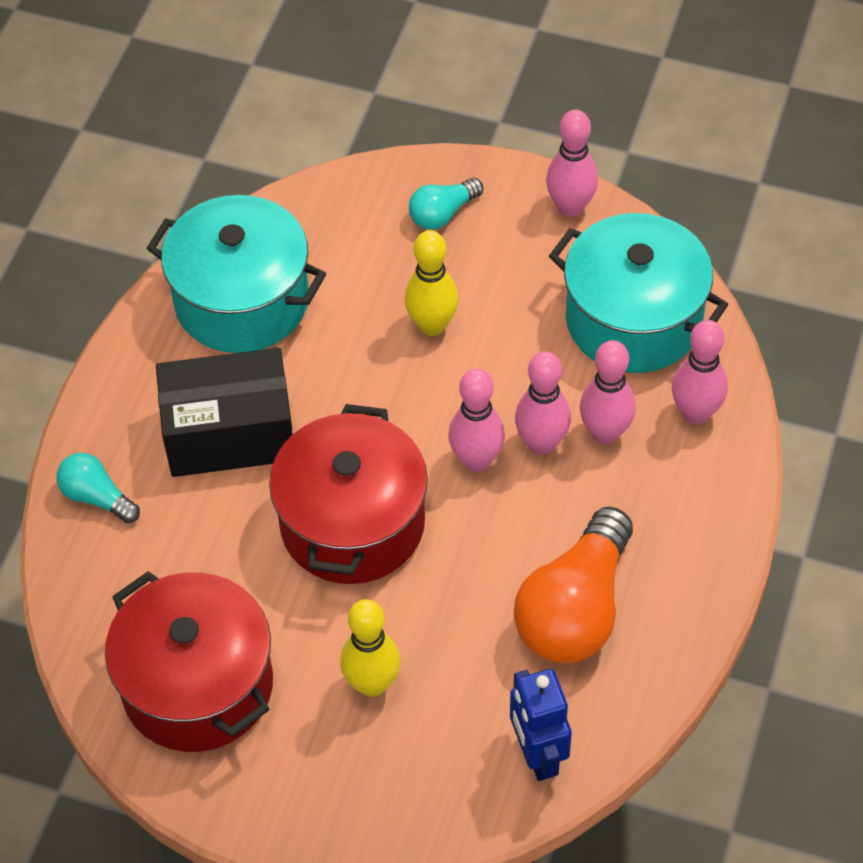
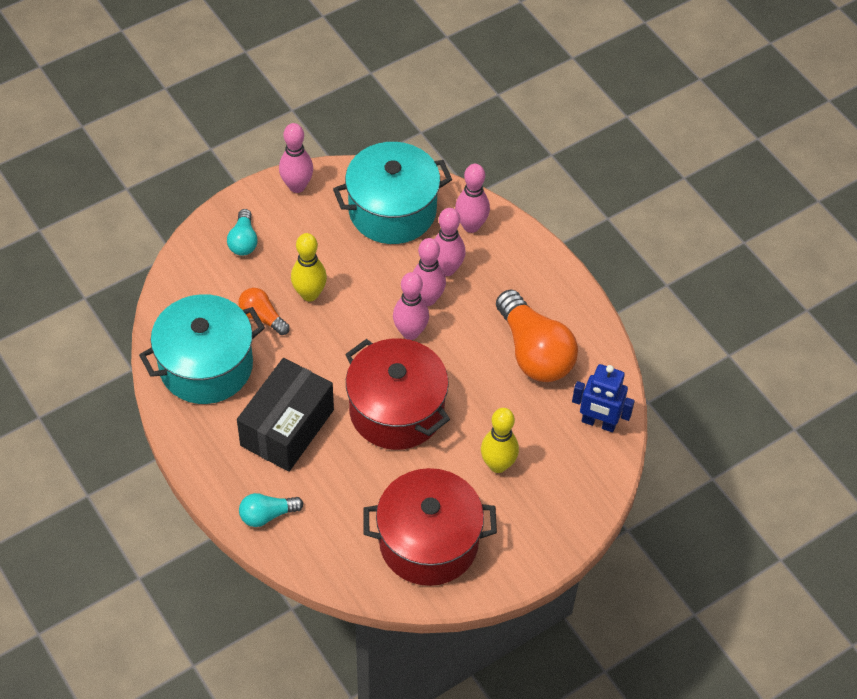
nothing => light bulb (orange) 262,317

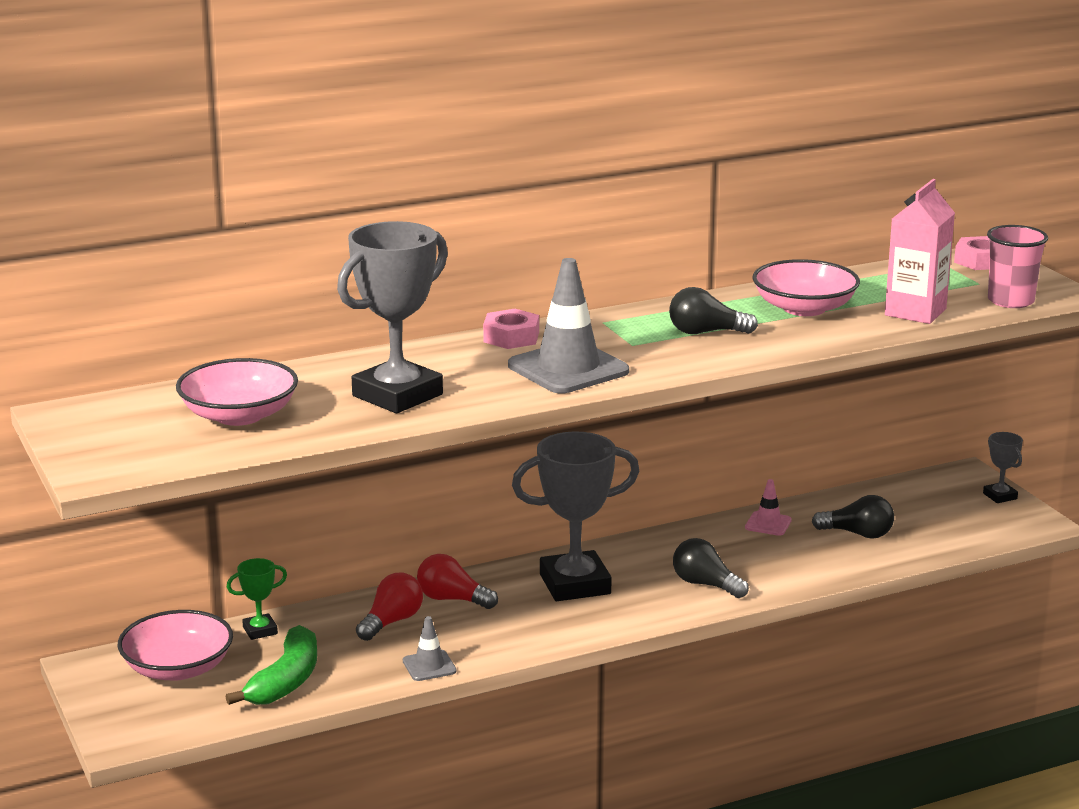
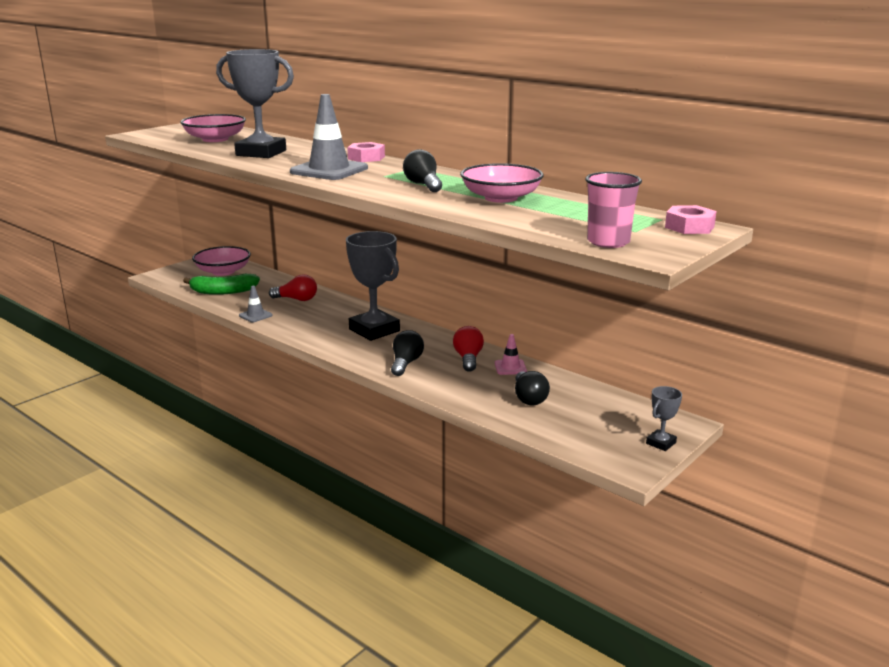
light bulb (red) 452,599 => light bulb (red) 468,359, moved
trophy (green) 260,630 => nothing
carton (pink) 915,312 => nothing

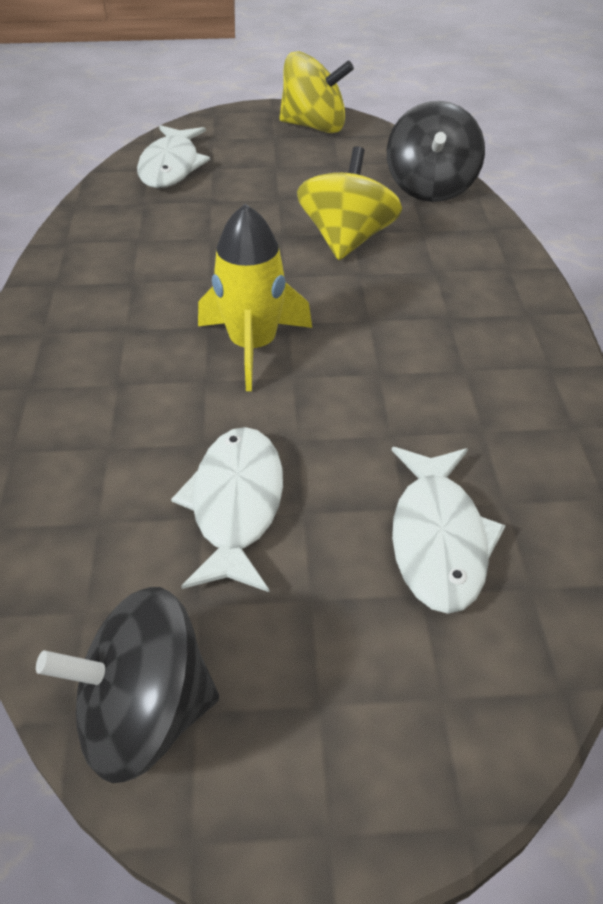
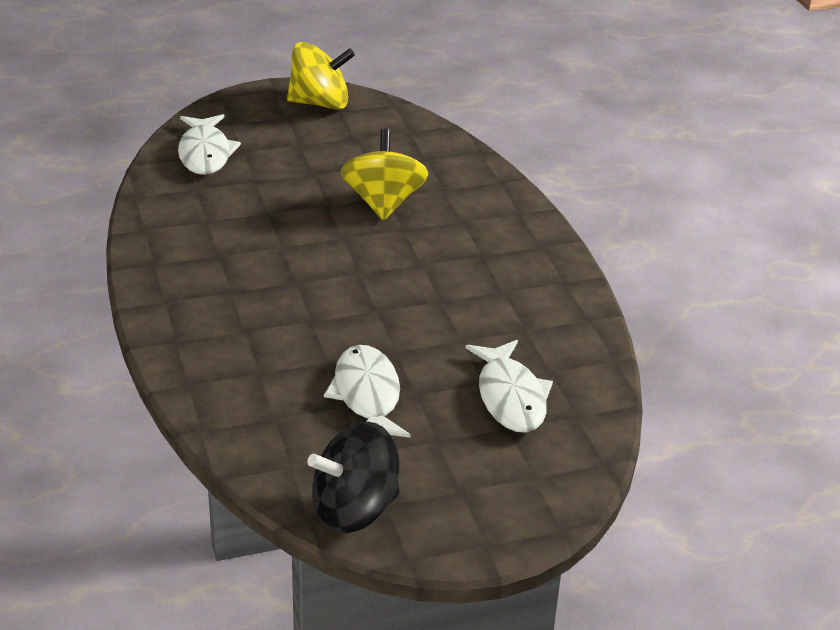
rocket (yellow) 253,346 => nothing
spinning top (black) 430,187 => nothing

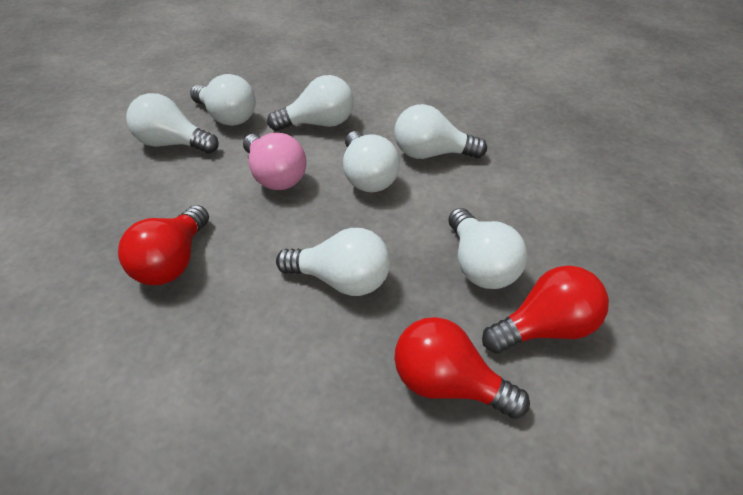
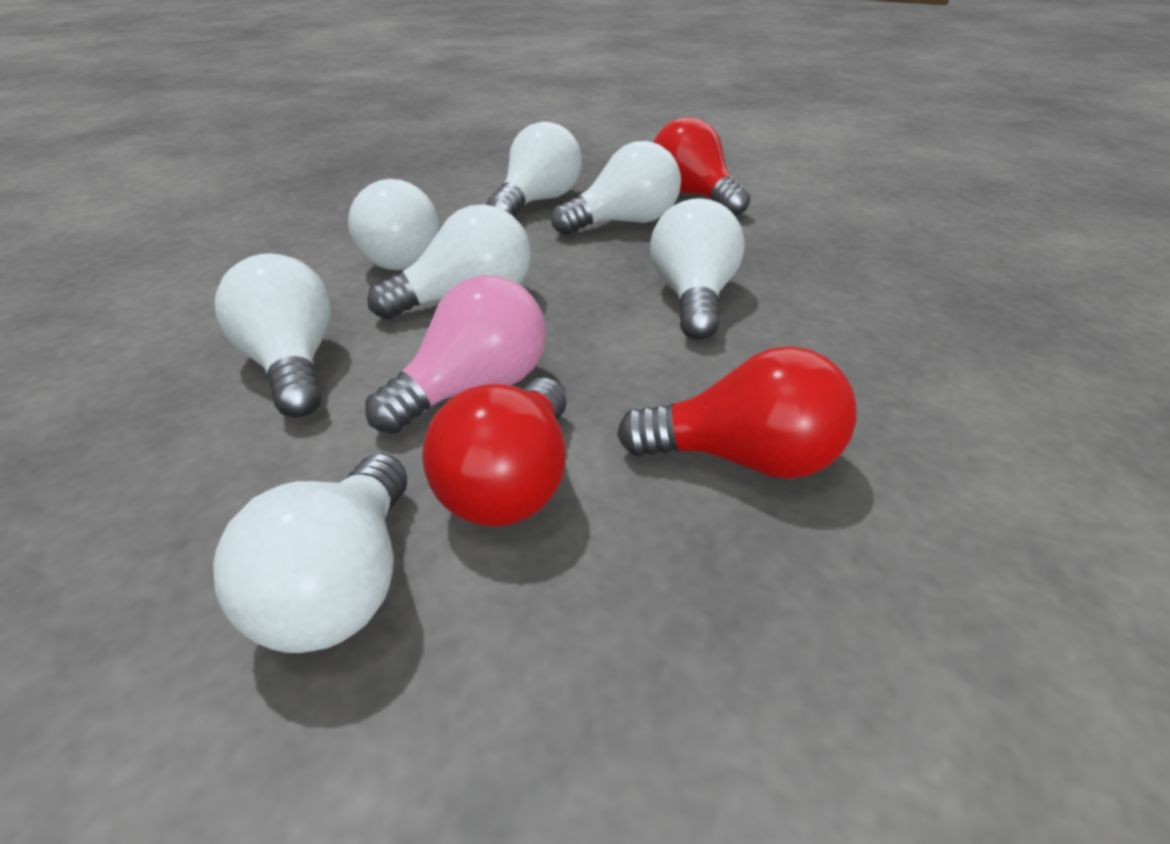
light bulb (red) 447,383 => light bulb (red) 510,485, moved
light bulb (white) 227,117 => light bulb (white) 537,202, moved

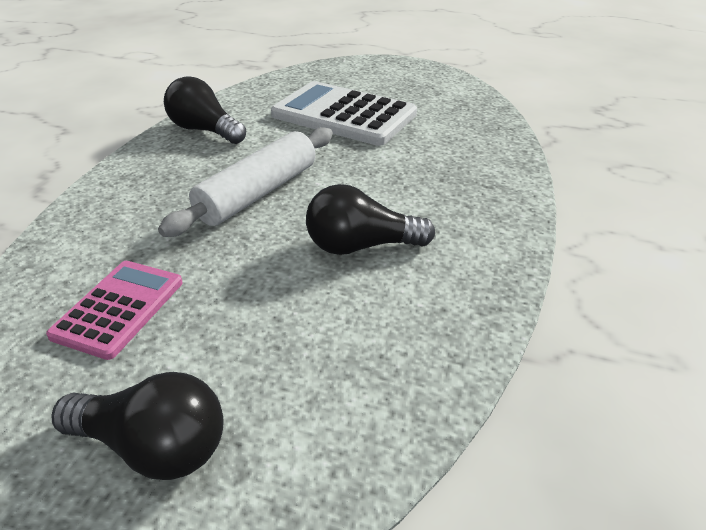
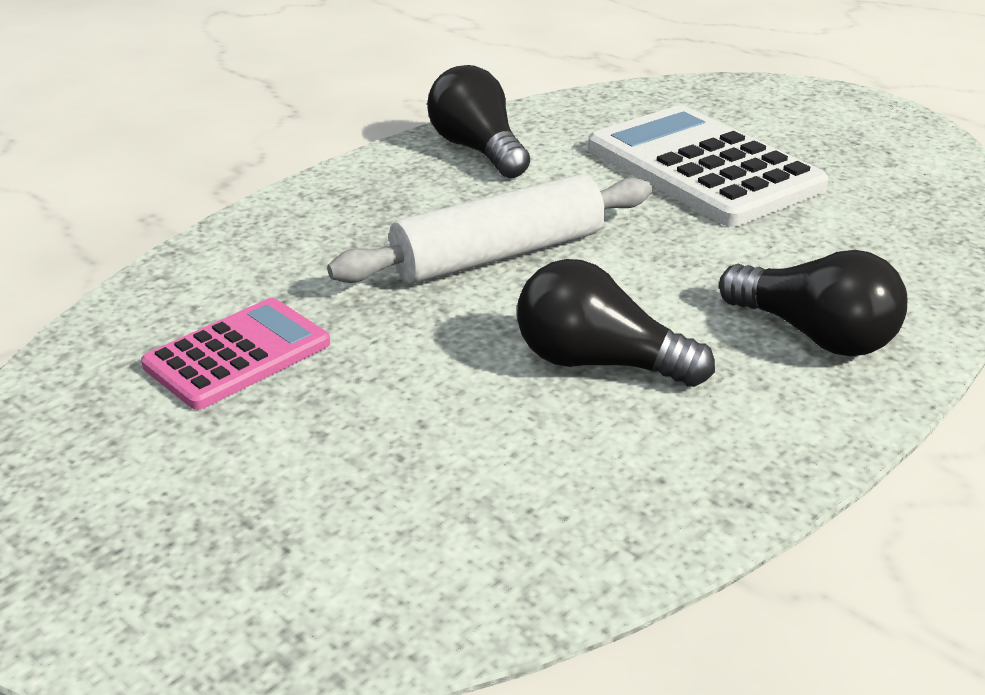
light bulb (black) 153,446 => light bulb (black) 814,335, moved

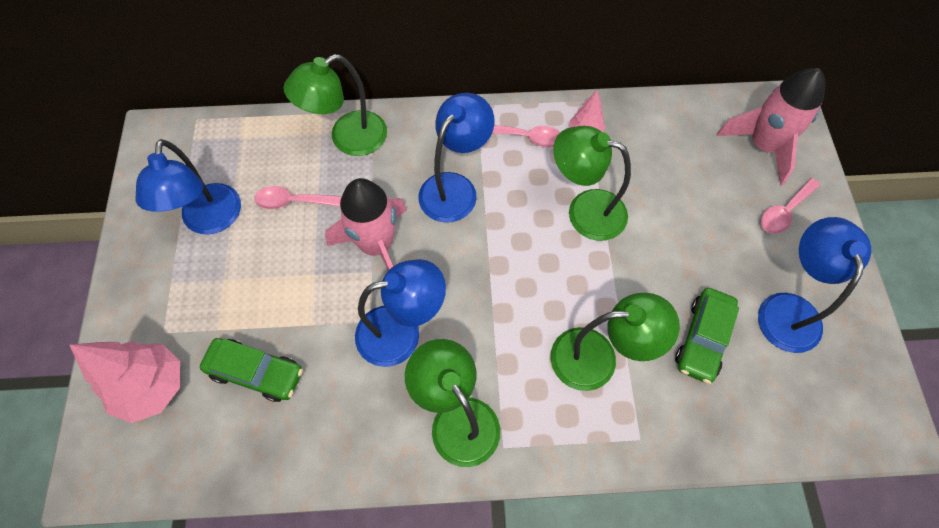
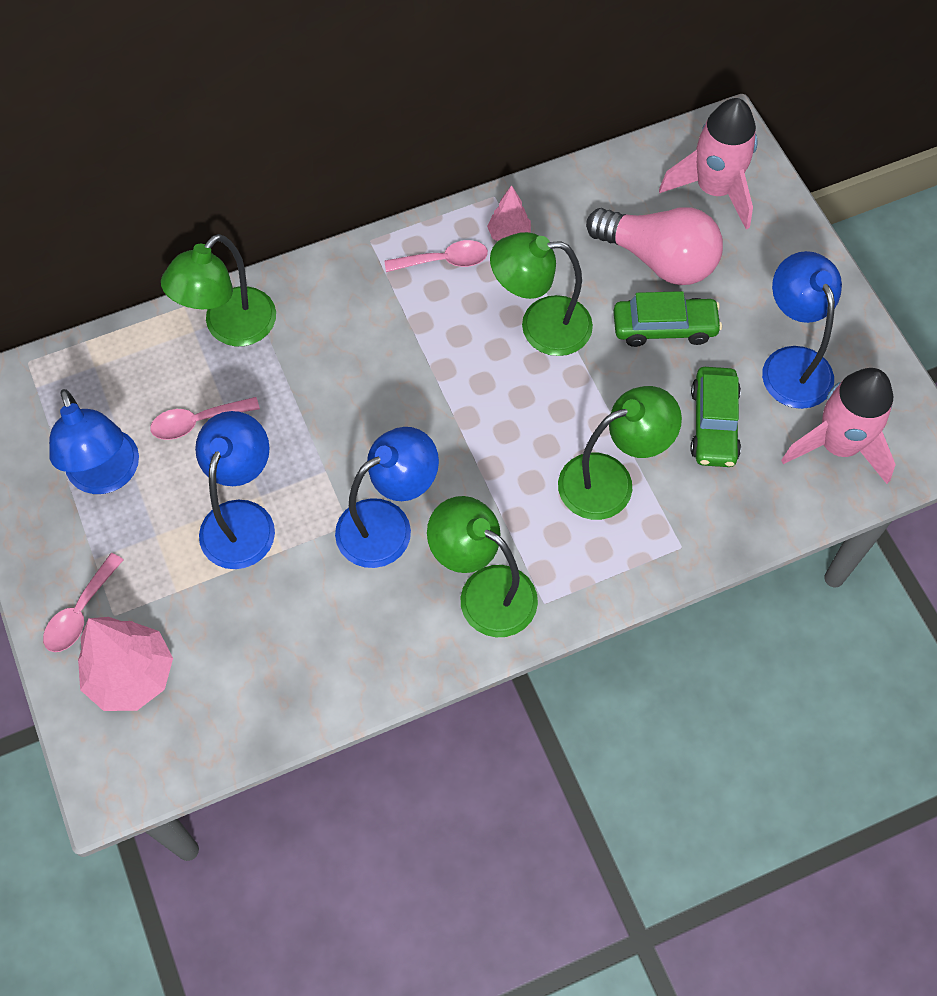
spoon (pink) 784,211 => spoon (pink) 80,612, moved
lamp (blue) 455,188 => lamp (blue) 242,519, moved
nothing => light bulb (pink) 658,259
car (green) 256,372 => car (green) 664,327, moved
rocket (pink) 377,246 => rocket (pink) 838,445, moved

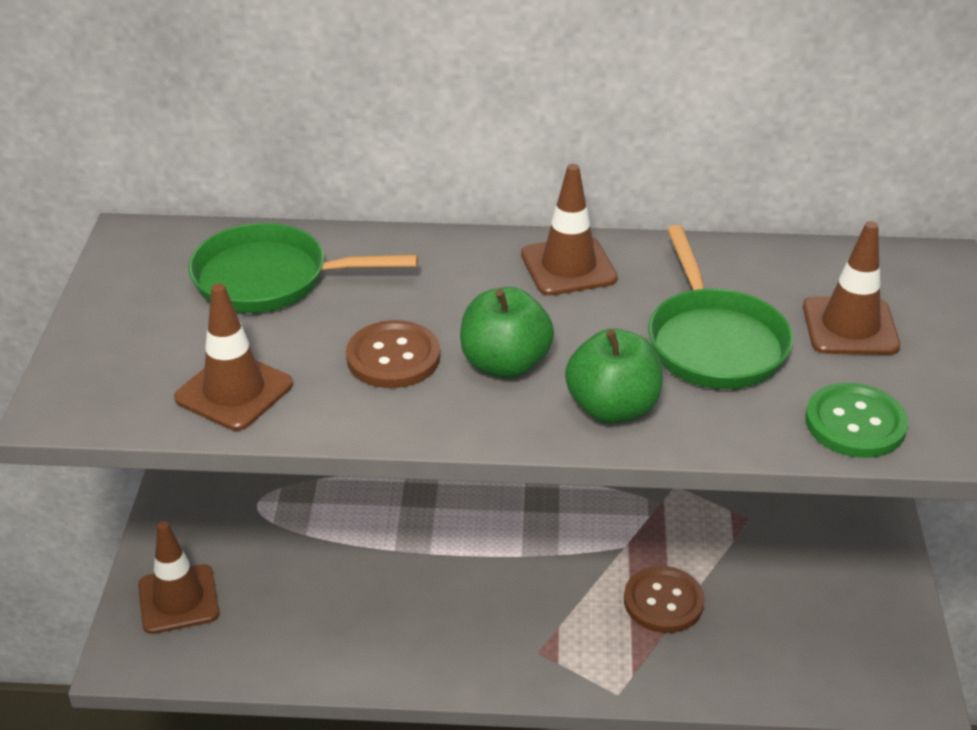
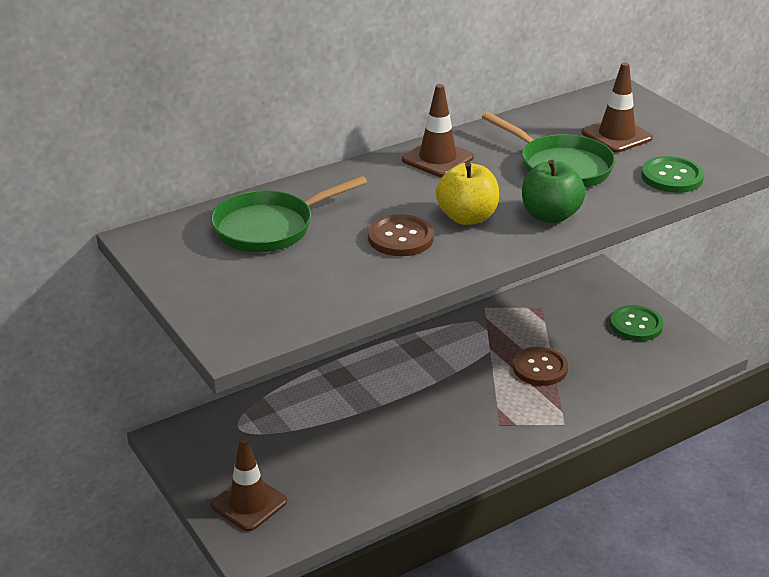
apple (green) 505,364 => apple (yellow) 467,217
nothing => button (green) 636,325
traffic cone (brown) 234,391 => nothing

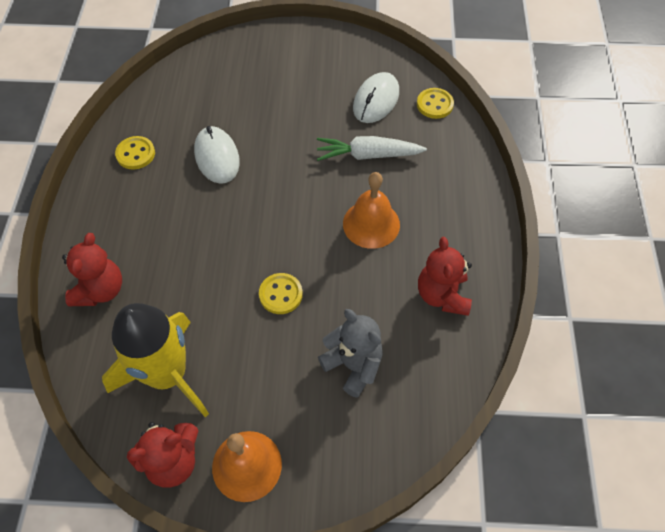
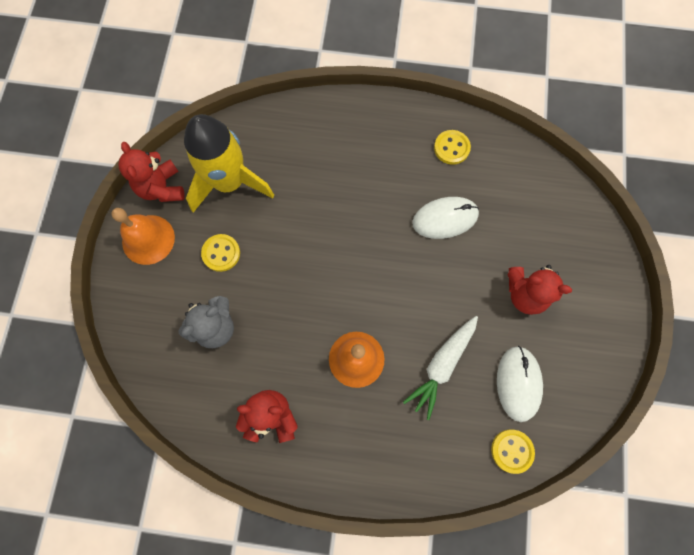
button (yellow) 281,294 => button (yellow) 221,253, moved
carrot (white) 368,155 => carrot (white) 441,365, 150 degrees counterclockwise
mouse (white) 376,100 => mouse (white) 518,383, 60 degrees clockwise
teddy bear (red) 100,290 => teddy bear (red) 525,294, moved

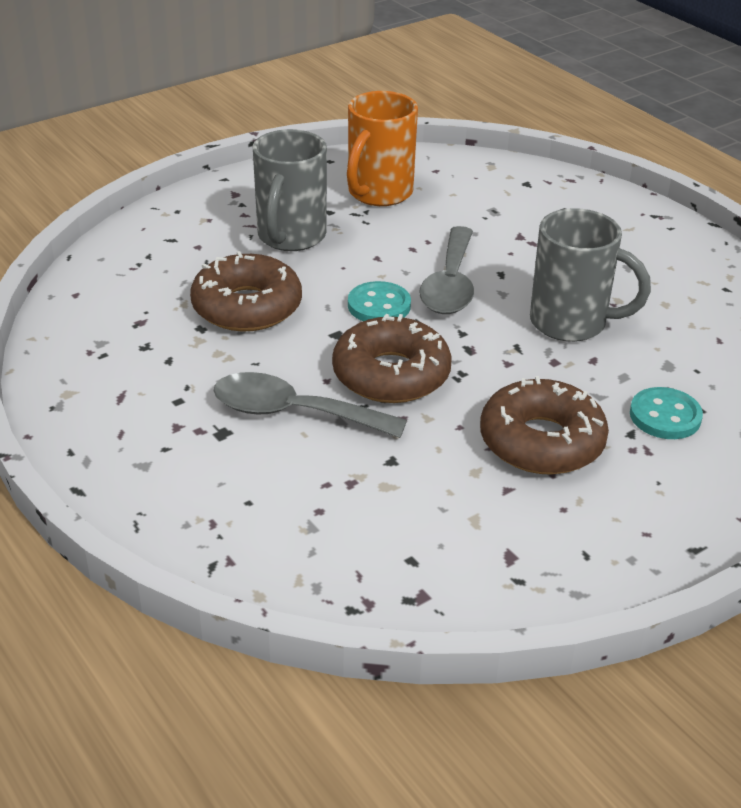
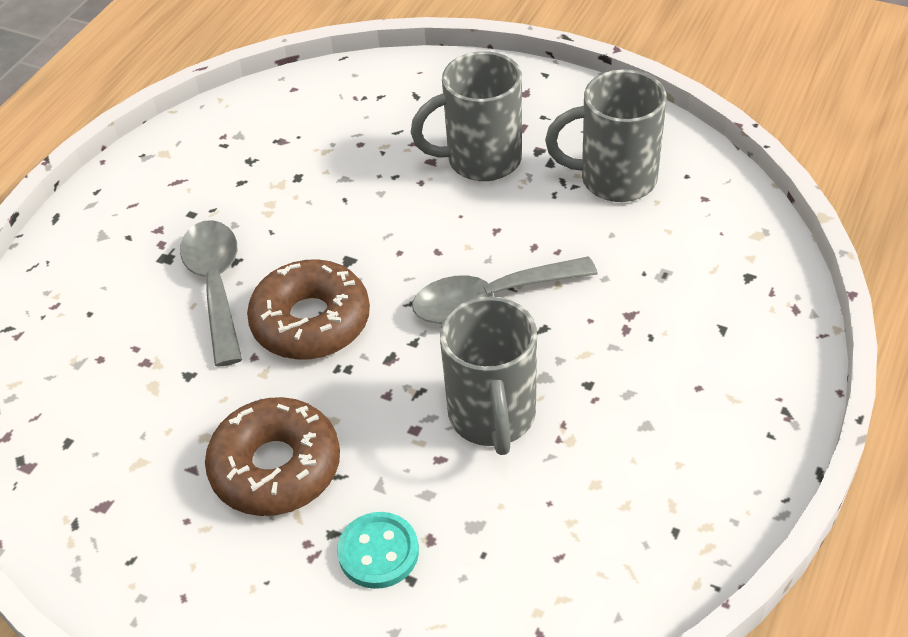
mug (orange) 378,193 => mug (grey) 615,179
donut (brown) 247,307 => nothing
button (turquoise) 379,305 => nothing

